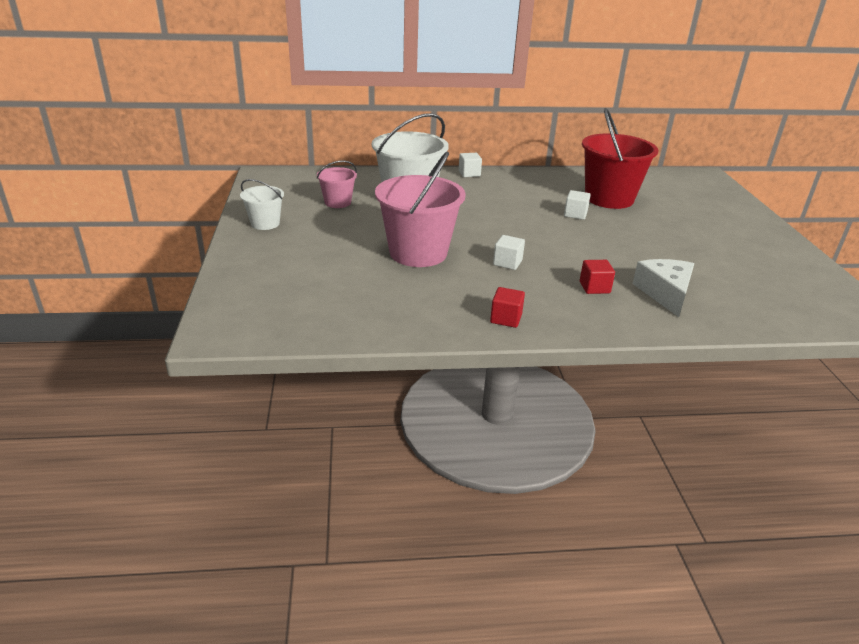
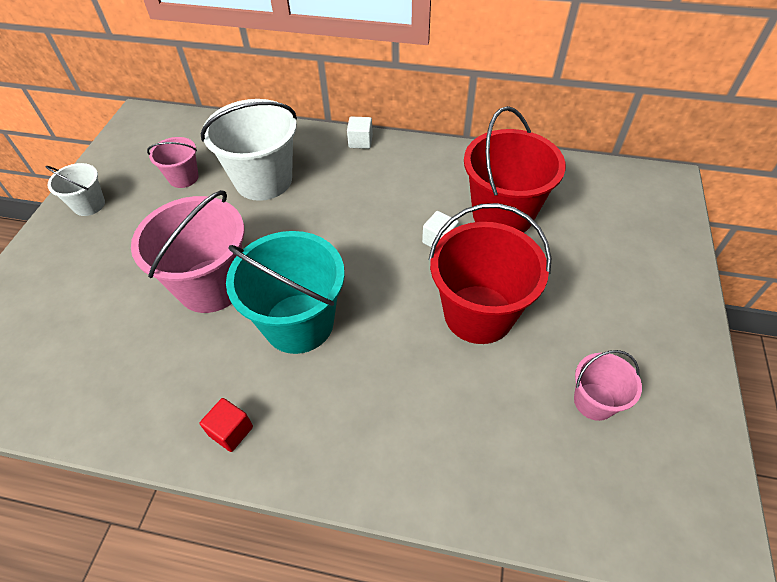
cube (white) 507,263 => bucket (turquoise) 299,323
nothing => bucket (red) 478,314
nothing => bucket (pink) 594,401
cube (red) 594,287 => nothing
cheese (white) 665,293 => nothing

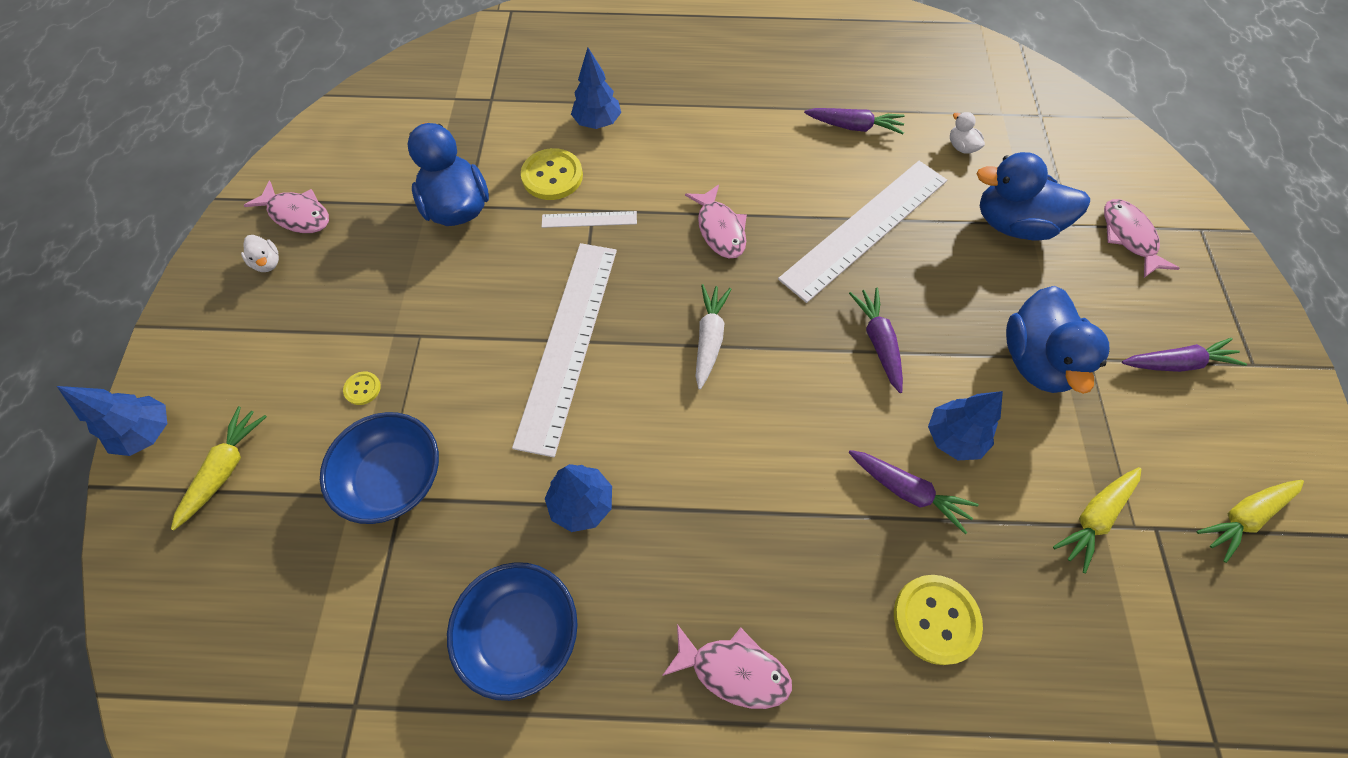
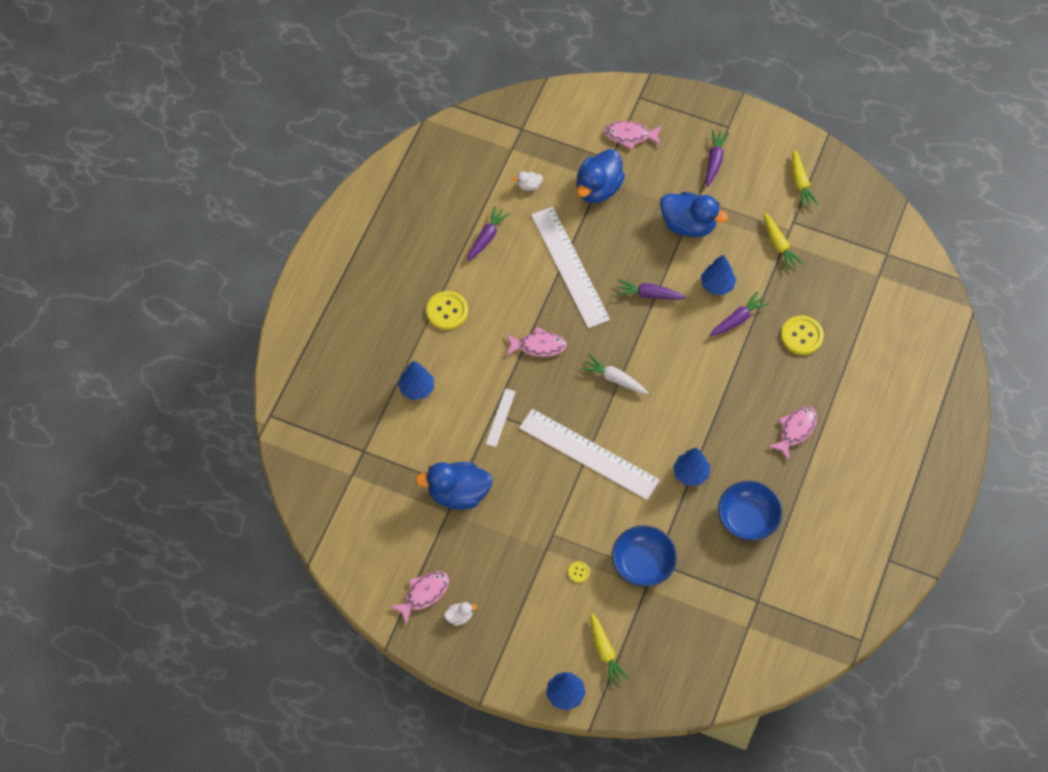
button (yellow) 552,176 => button (yellow) 447,311, moved
carrot (yellow) 226,468 => carrot (yellow) 605,652, 150 degrees counterclockwise

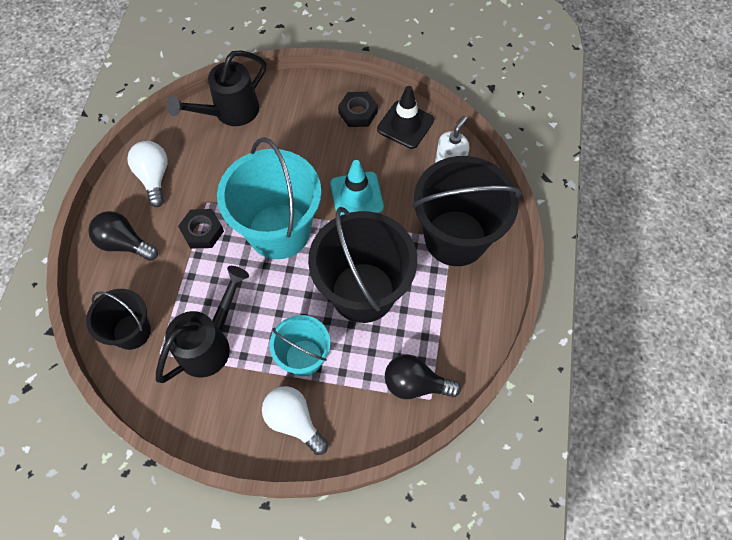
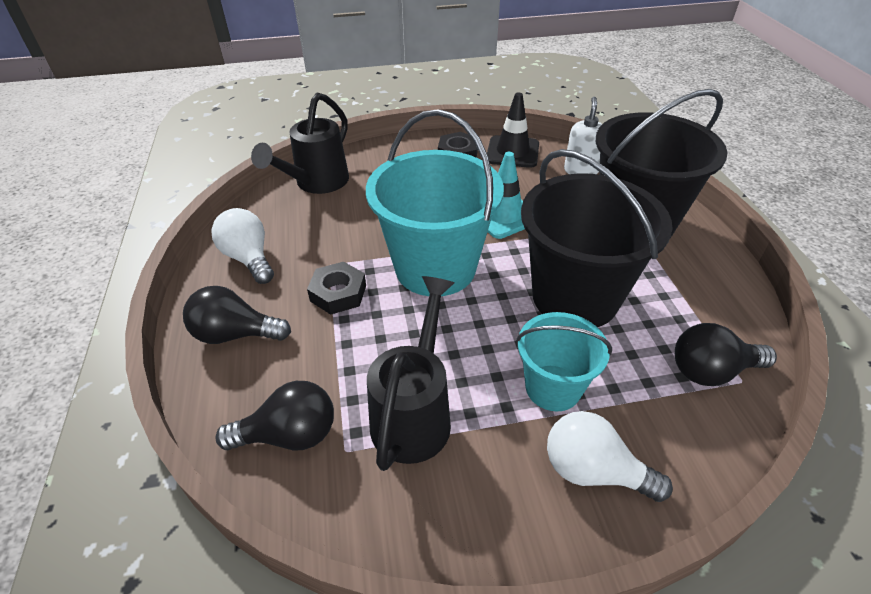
bucket (black) 132,331 => light bulb (black) 289,435

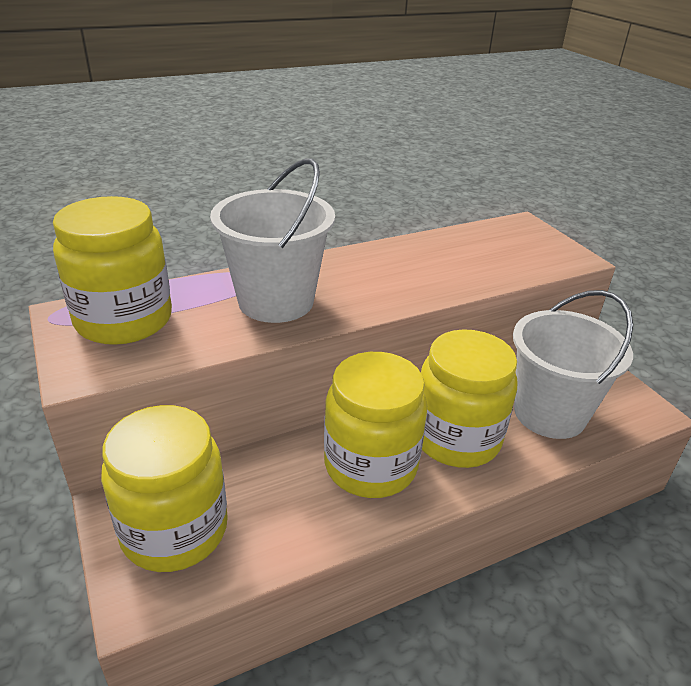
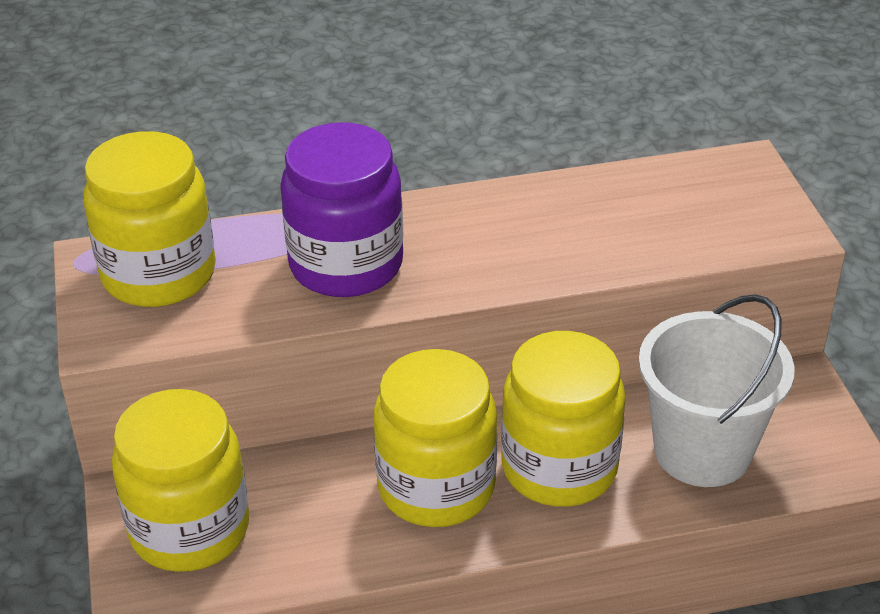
bucket (white) 276,301 => jar (purple) 346,265

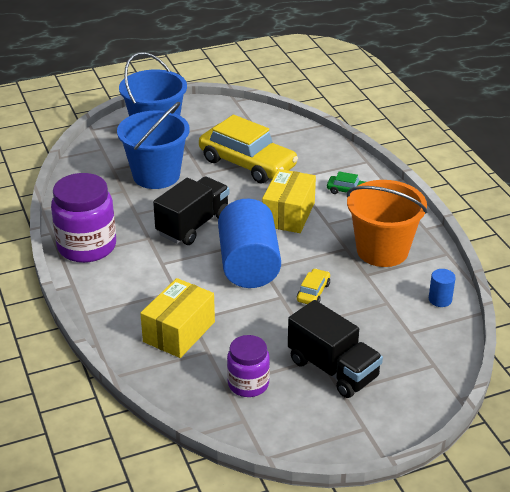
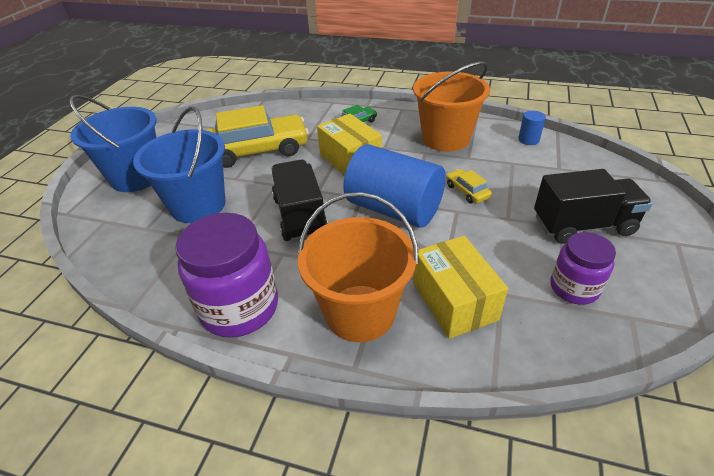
nothing => bucket (orange) 360,312

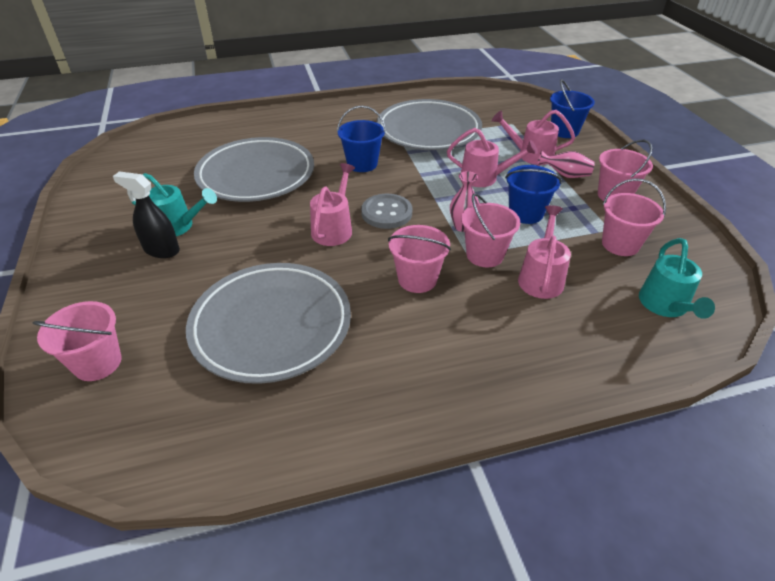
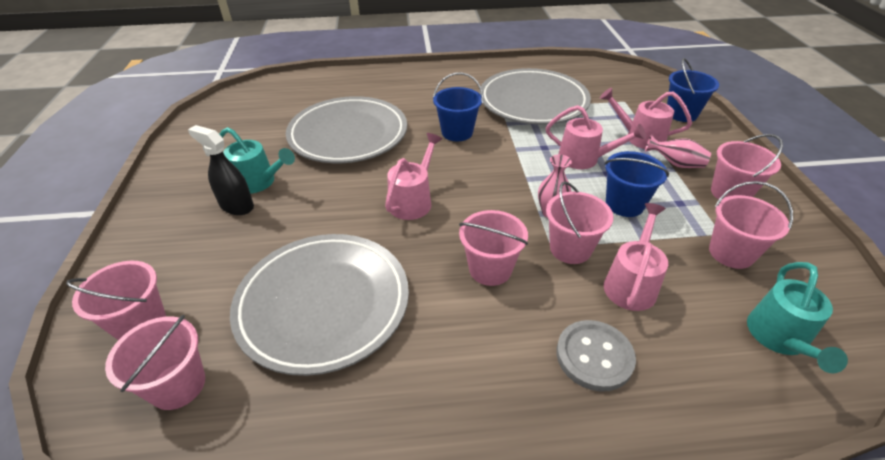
nothing => bucket (pink) 178,385
button (grey) 386,213 => button (grey) 594,356, moved

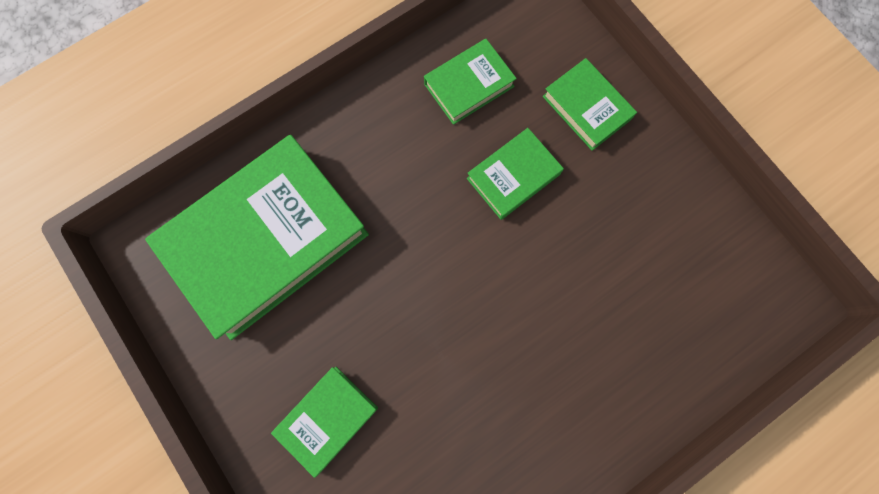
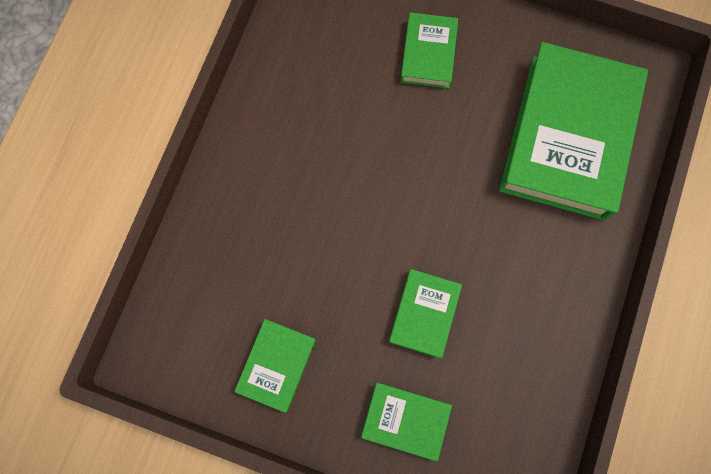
book (green) 469,85 => book (green) 277,365, moved

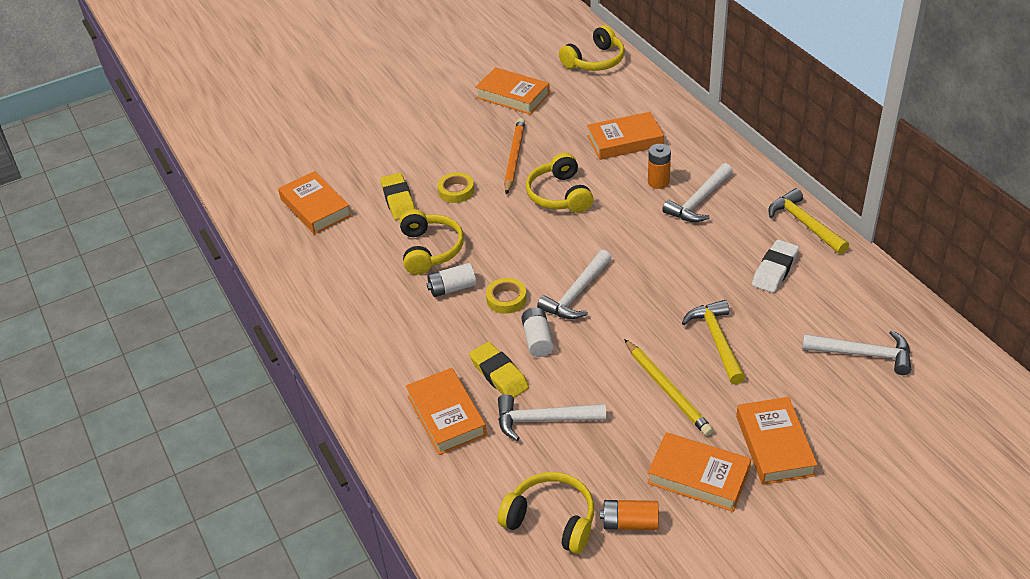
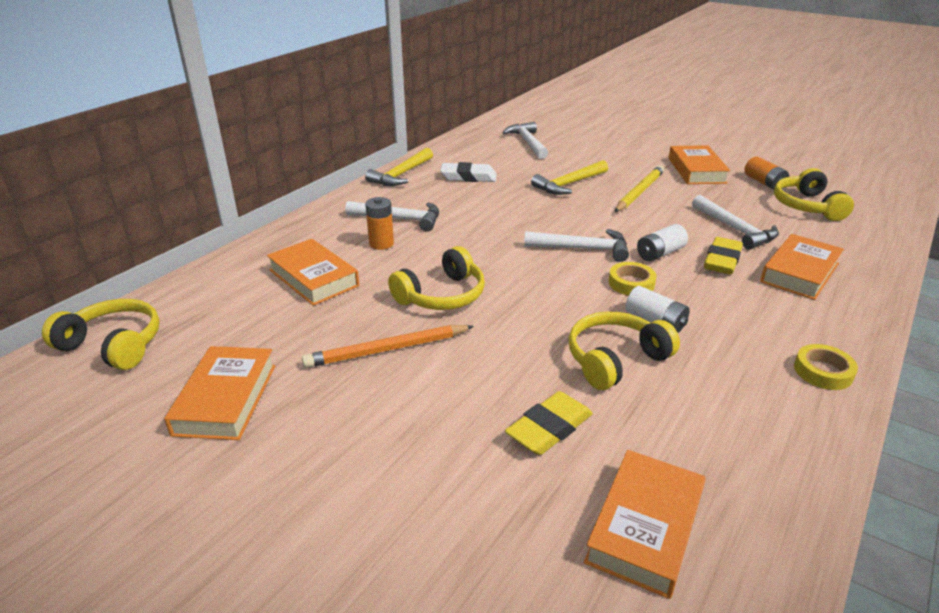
tape (yellow) 456,191 => tape (yellow) 823,371, moved
book (orange) 774,445 => nothing

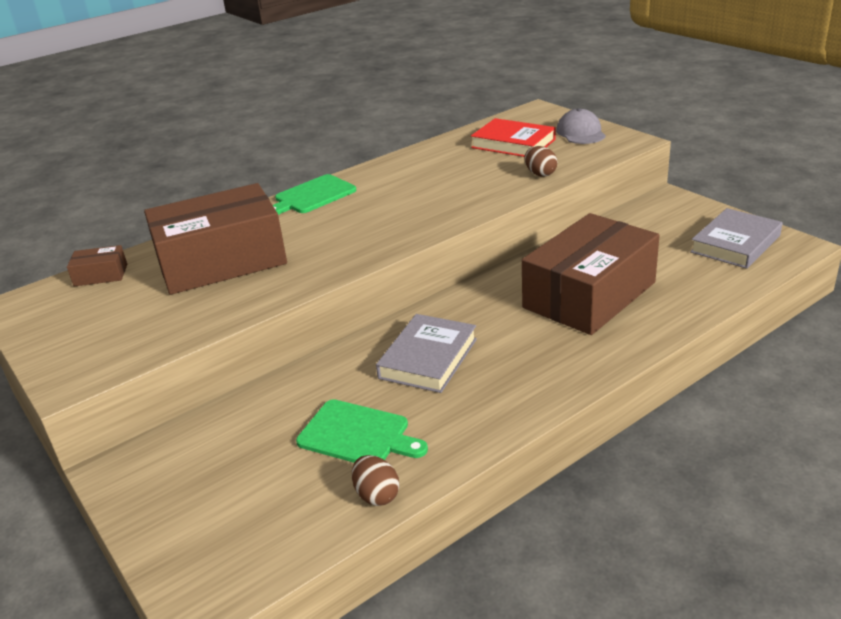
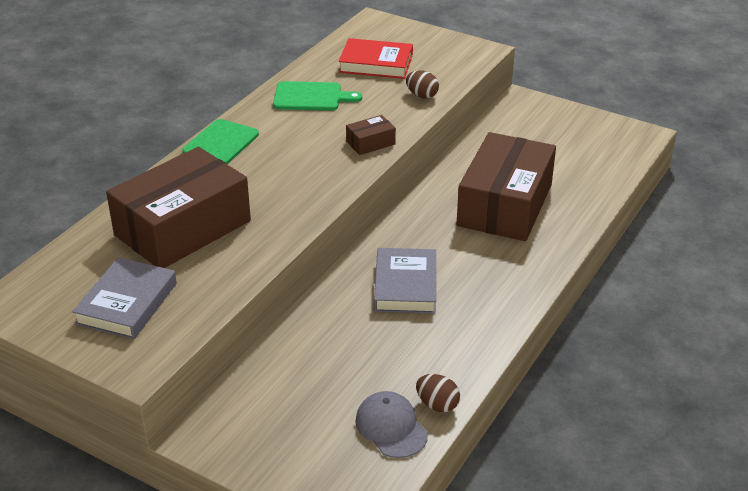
book (grey) 735,244 => book (grey) 127,303, moved
cutting board (green) 358,435 => cutting board (green) 311,97, moved
box (brown) 101,275 => box (brown) 370,143, moved
cap (grey) 580,132 => cap (grey) 391,427, moved

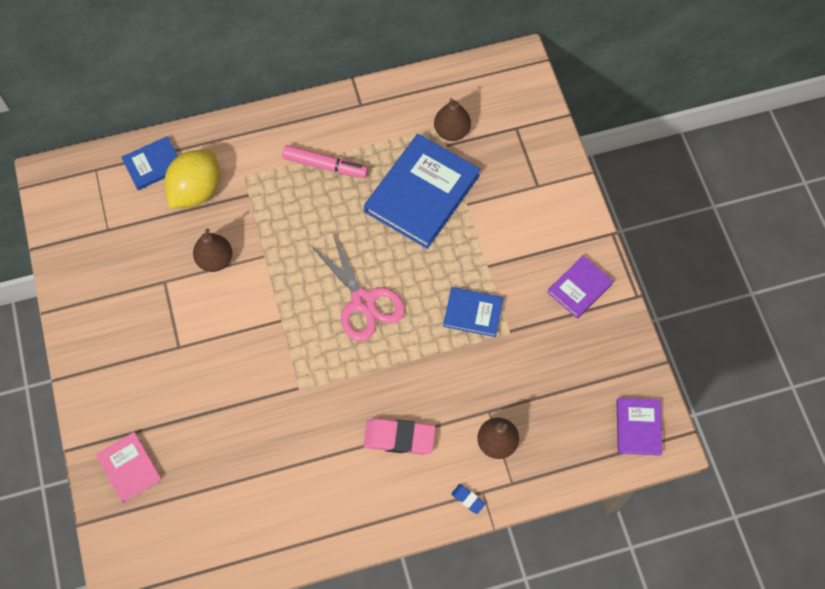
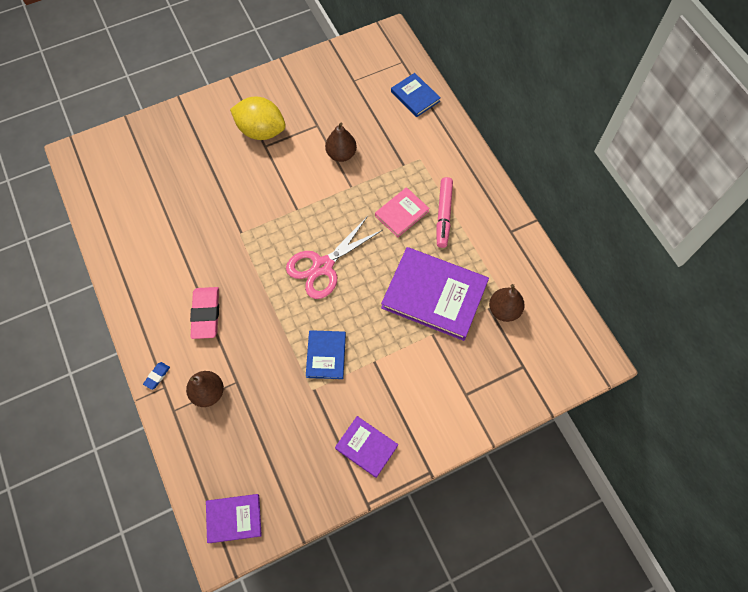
lemon (yellow) 196,191 => lemon (yellow) 261,131, moved
book (pink) 129,468 => book (pink) 401,213, moved
book (blue) 422,193 => book (purple) 434,295

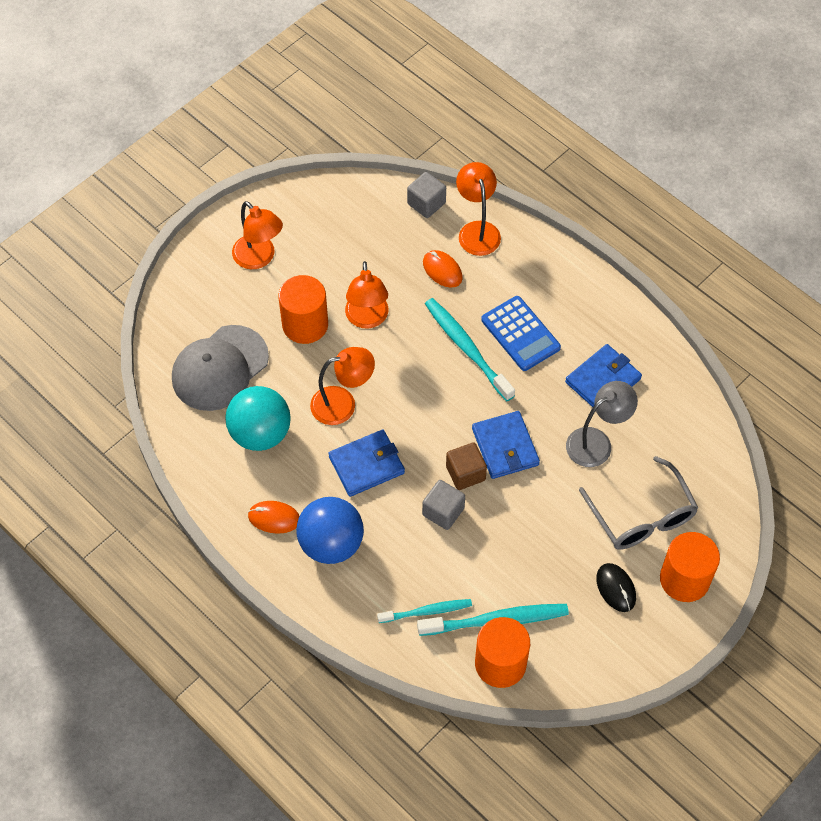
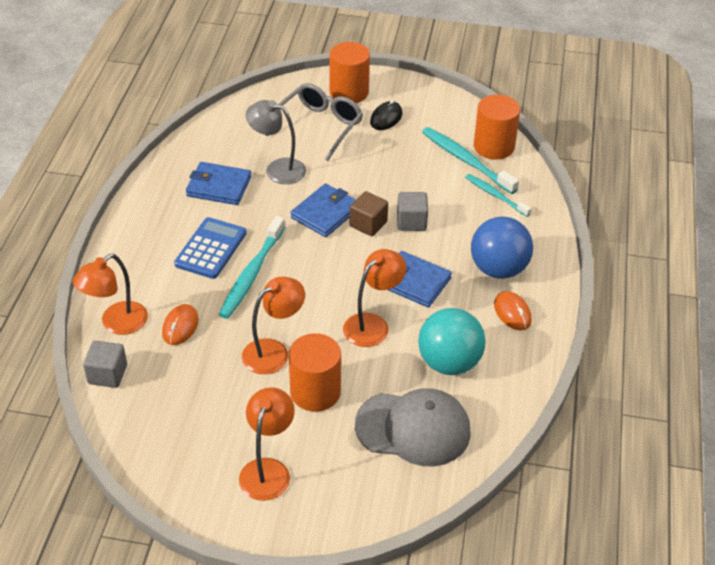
lamp (orange) 343,404 => lamp (orange) 372,324, 90 degrees clockwise

